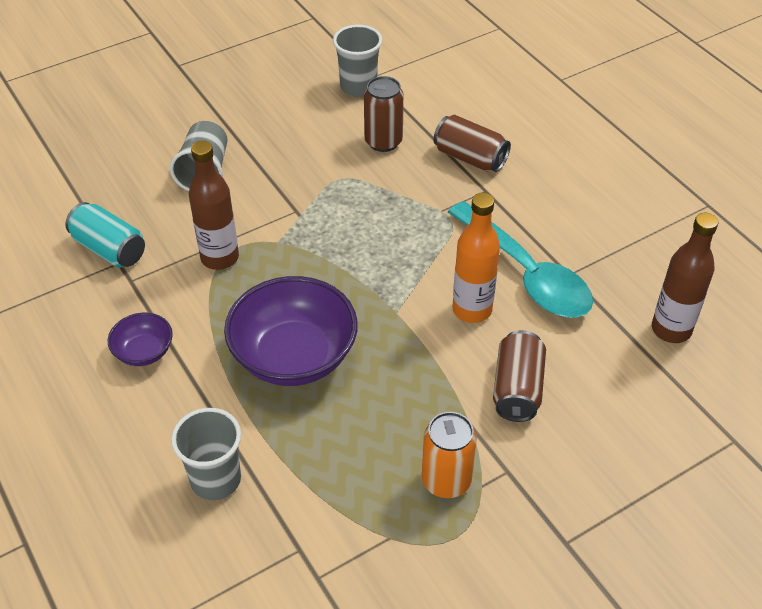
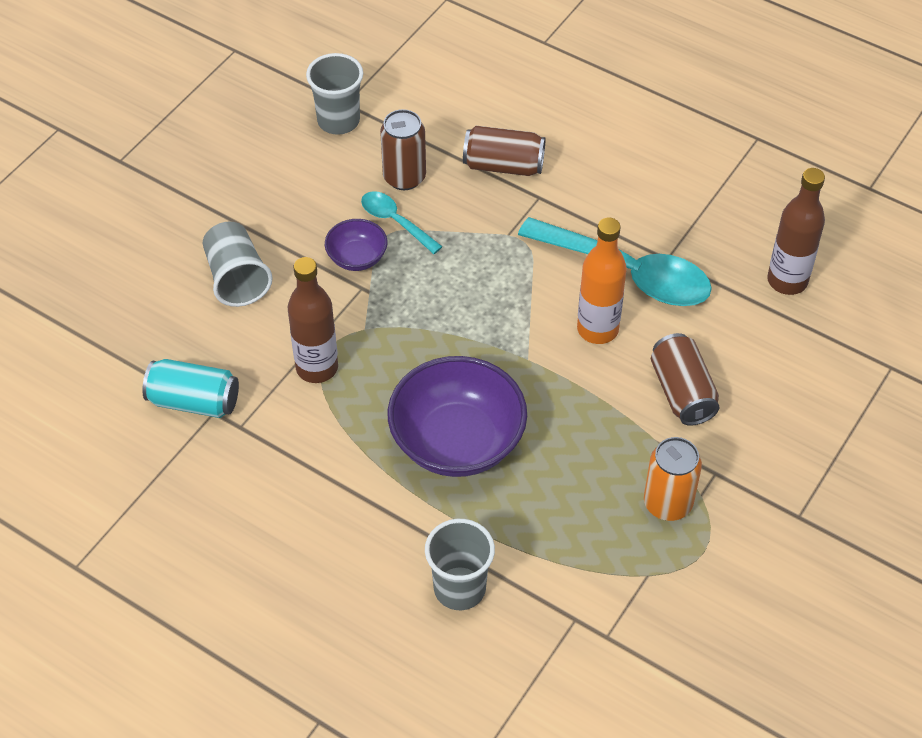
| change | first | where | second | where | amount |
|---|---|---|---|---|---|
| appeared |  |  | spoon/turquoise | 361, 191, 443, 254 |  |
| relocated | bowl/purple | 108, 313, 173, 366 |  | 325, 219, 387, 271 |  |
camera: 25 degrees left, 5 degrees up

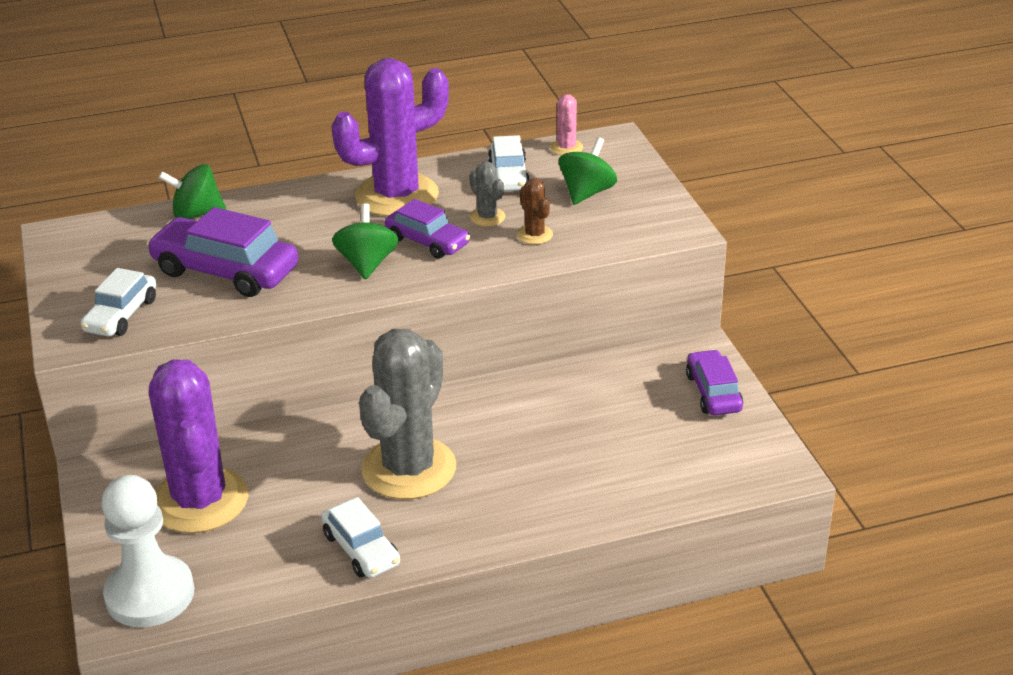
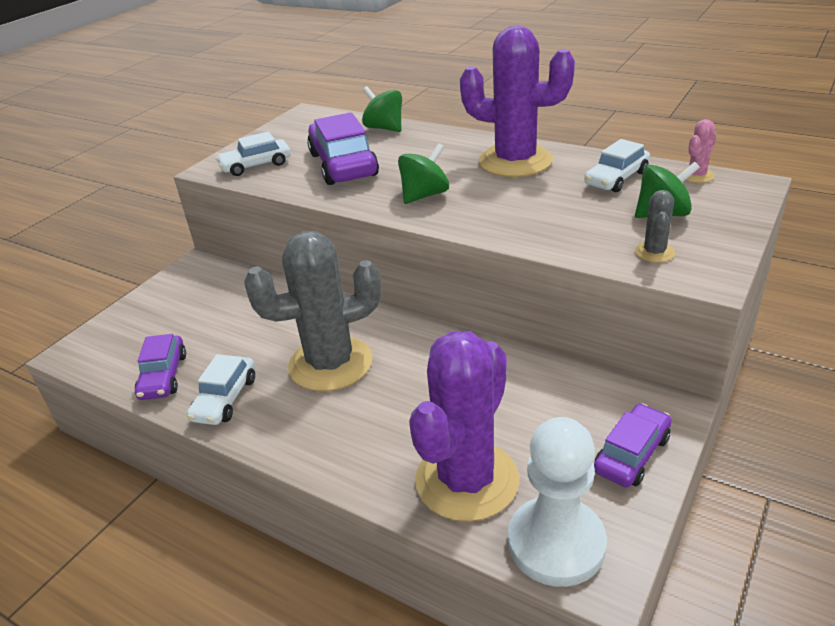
| change | first | where | second | where | amount |
|---|---|---|---|---|---|
| missing | cactus/brown | 517, 178, 553, 244 |  |  |  |
| relocated | pawn/white | 101, 475, 194, 627 |  | 508, 417, 607, 587 |  |
| relocated | cactus/purple | 148, 359, 248, 533 |  | 409, 331, 519, 522 |  |
| relocated | car/purple | 385, 199, 470, 259 |  | 135, 334, 186, 400 |  |
| relocated | cactus/grey | 469, 161, 505, 226 |  | 635, 190, 675, 263 |  |
camera: 50 degrees right, 0 degrees up

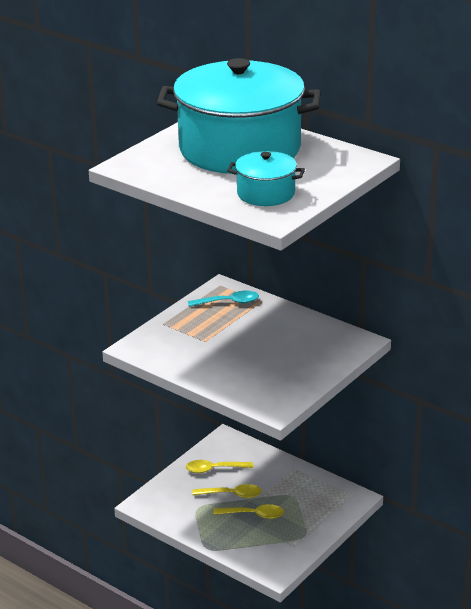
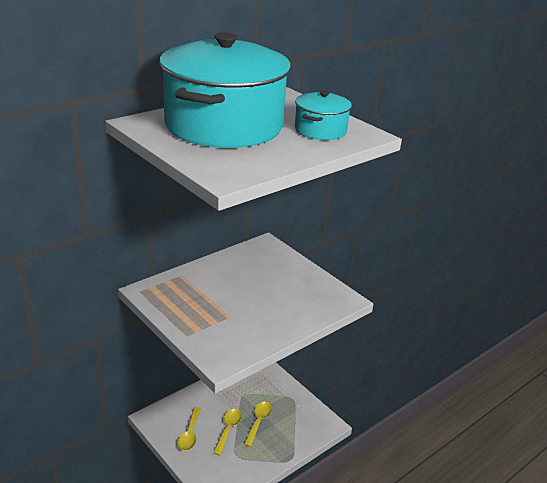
| change | first | where | second | where | amount |
|---|---|---|---|---|---|
| missing | spoon/turquoise | 188, 291, 259, 307 |  |  |  |
camera: 80 degrees left, 0 degrees up

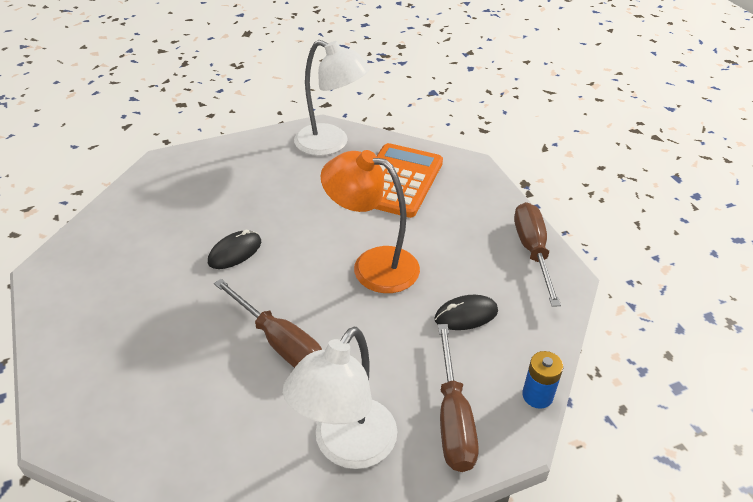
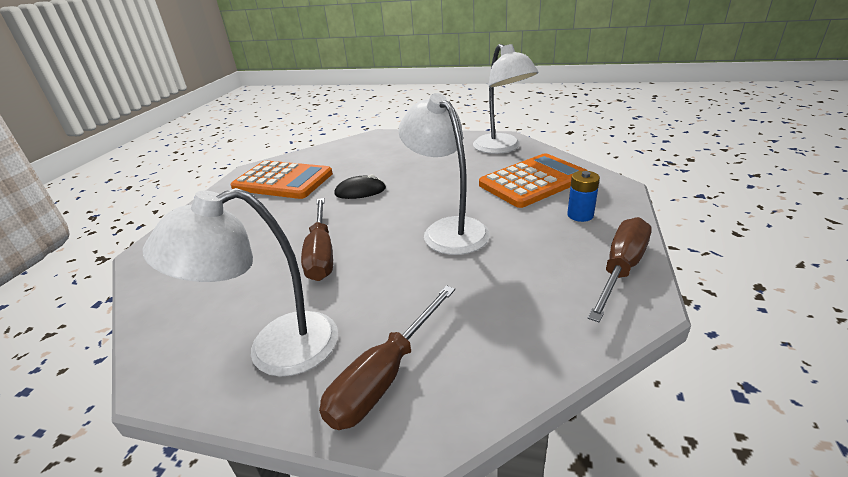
| change | first | where | second | where | amount |
|---|---|---|---|---|---|
| missing | mouse/black | 434, 295, 498, 330 |  |  |  |
| appeared |  |  | calculator/orange | 230, 161, 333, 199 |  |
| relocated | battery/blue | 522, 351, 563, 409 |  | 567, 171, 600, 222 |  |
| colour | lamp/orange | 321, 150, 420, 293 | lamp/white | 398, 93, 490, 255 |  |
camera: 40 degrees right, 10 degrees down

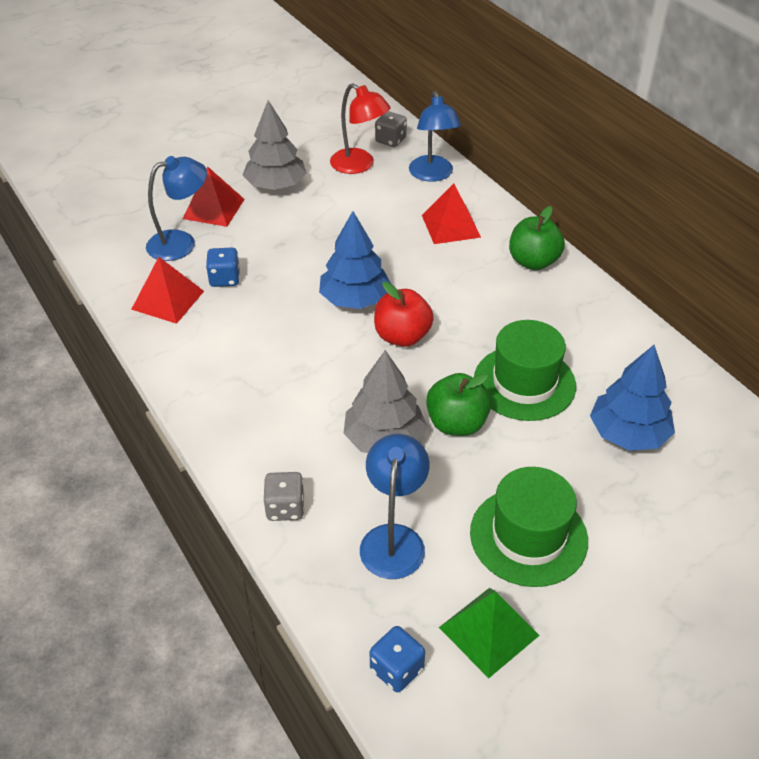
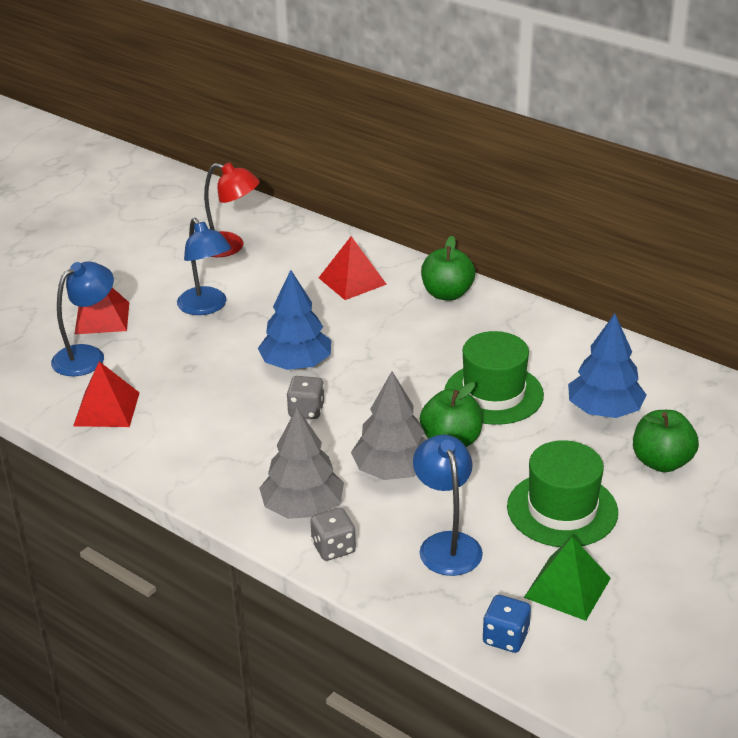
| change | first | where | second | where | amount |
|---|---|---|---|---|---|
| missing | dice/blue | 206, 247, 240, 287 |  |  |  |
| missing | apple/red | 374, 282, 434, 347 |  |  |  |
| appeared |  |  | apple/green | 633, 410, 699, 472 |  |
| relocated | tree/grey | 243, 100, 307, 190 |  | 259, 408, 344, 519 |  |
| relocated | dice/grey | 375, 111, 407, 147 |  | 287, 376, 324, 419 |  |
| relocated | lamp/blue | 409, 91, 461, 182 |  | 177, 218, 231, 315 |  |
camera: 20 degrees left, 10 degrees down

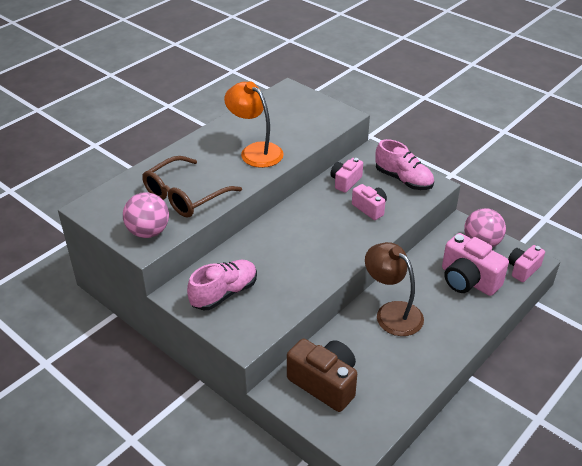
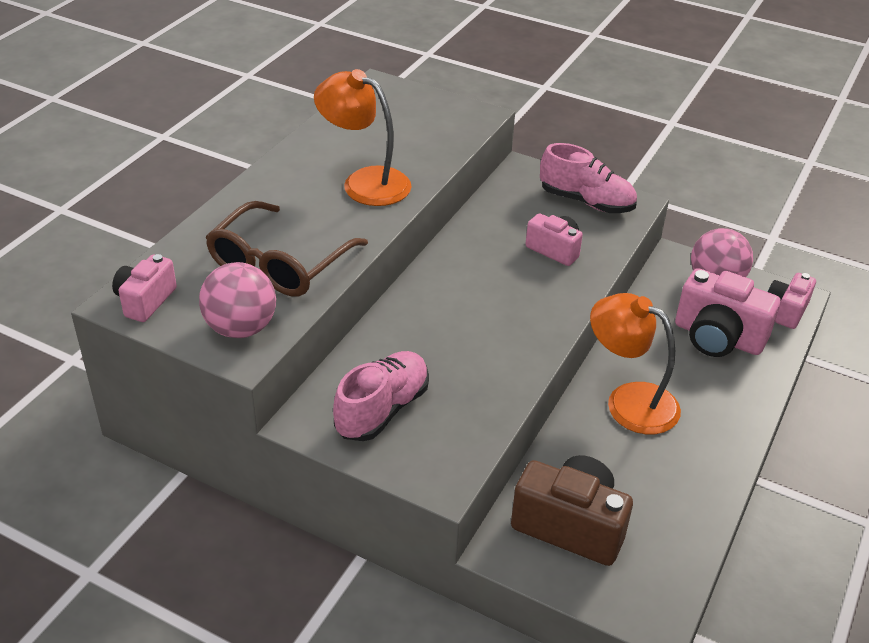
| change | first | where | second | where | amount |
|---|---|---|---|---|---|
| relocated | camera/pink | 331, 158, 363, 193 |  | 112, 254, 177, 322 |  |
| colour | lamp/brown | 365, 242, 424, 336 | lamp/orange | 590, 293, 681, 434 |  |
camera: 15 degrees left, 0 degrees up

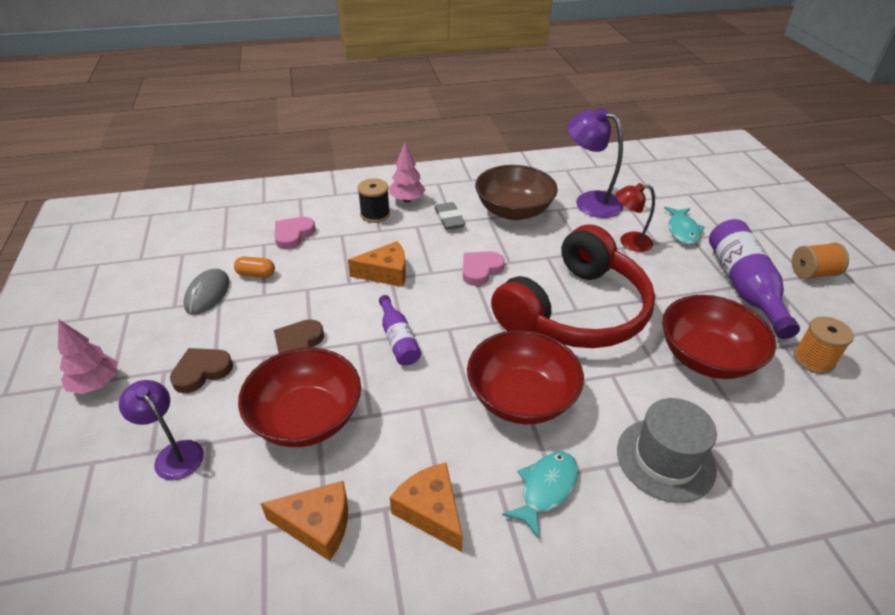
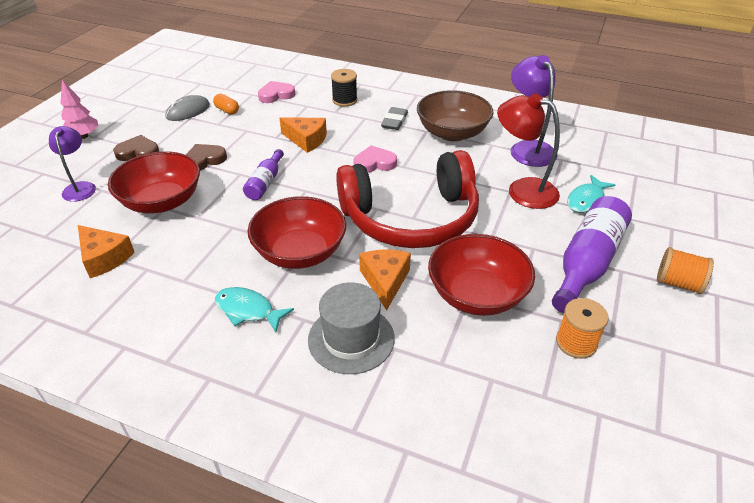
| change | first | where | second | where | amount |
|---|---|---|---|---|---|
| missing | tree/pink | 389, 142, 426, 203 |  |  |  |
| relocated | cheese/orange | 390, 463, 463, 552 |  | 359, 250, 411, 310 |  |
| spun | fish/turquoise | 502, 451, 578, 538 |  | 215, 287, 294, 332 | 135 degrees counterclockwise |
| size | lamp/red | 615, 183, 655, 252 |  | 497, 93, 560, 209 | x1.55 |
camera: 35 degrees right, 0 degrees up

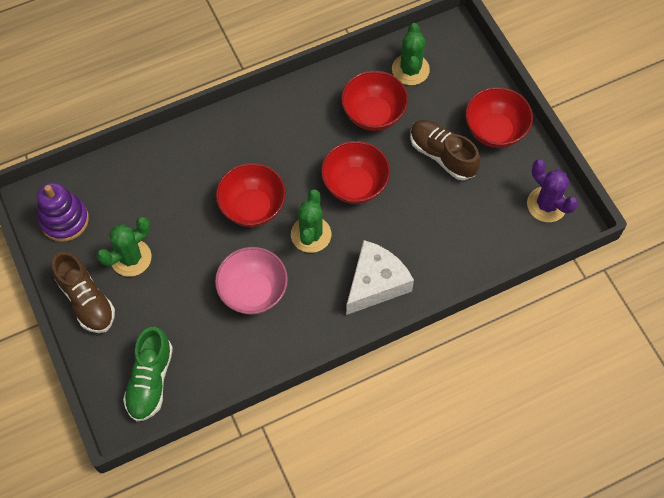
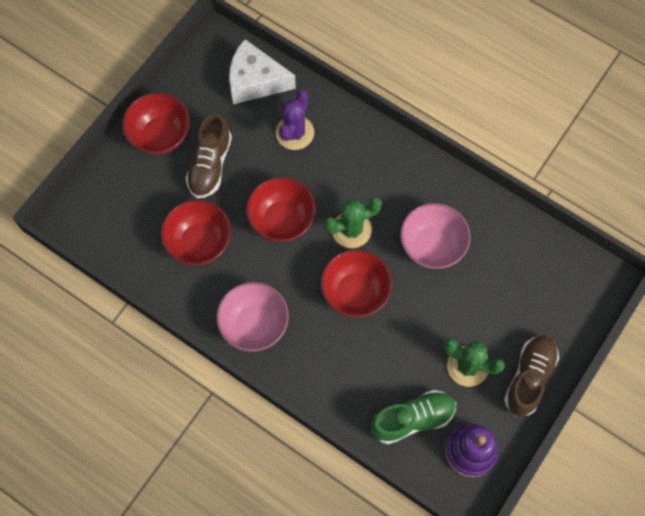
| change | first | where | second | where | amount |
|---|---|---|---|---|---|
| missing | cactus/green | 392, 23, 430, 85 |  |  |  |
| appeared |  |  | bowl/pink | 217, 282, 289, 352 |  |
| relocated | shoe/green | 123, 327, 173, 421 |  | 370, 390, 456, 444 |  |
| relocated | cheese/white | 346, 240, 414, 315 |  | 229, 39, 296, 104 |  |
| relocated | cactus/purple | 527, 160, 578, 222 |  | 276, 90, 314, 150 |  |
camera: 120 degrees left, 5 degrees up

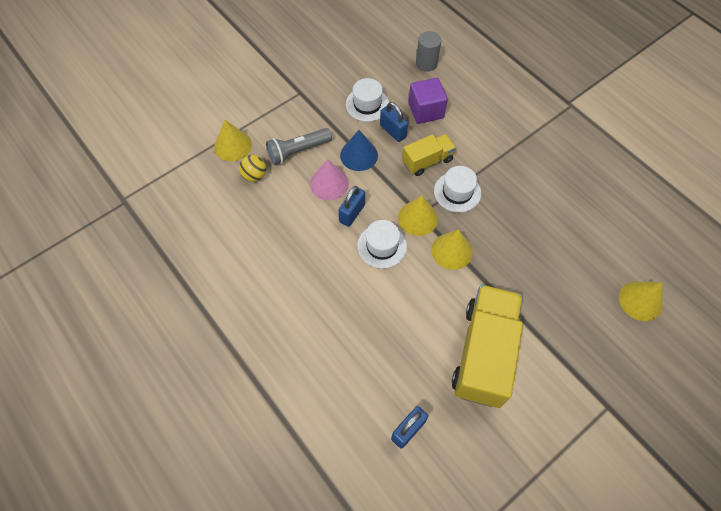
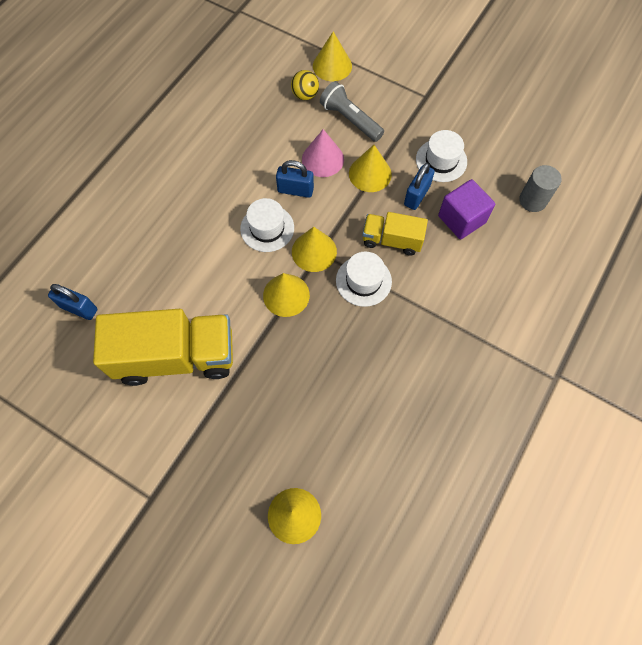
| change | first | where | second | where | amount |
|---|---|---|---|---|---|
| colour | cone/blue | 340, 130, 378, 171 | cone/yellow | 349, 145, 392, 192 |  |
| spun | truck/yellow | 402, 134, 456, 176 |  | 362, 212, 428, 256 | 150 degrees clockwise |
camera: 70 degrees right, 5 degrees up

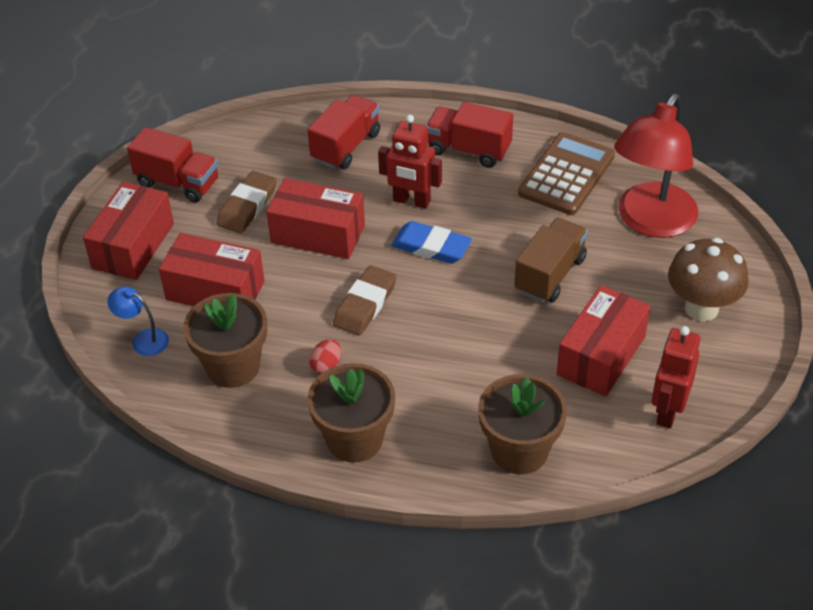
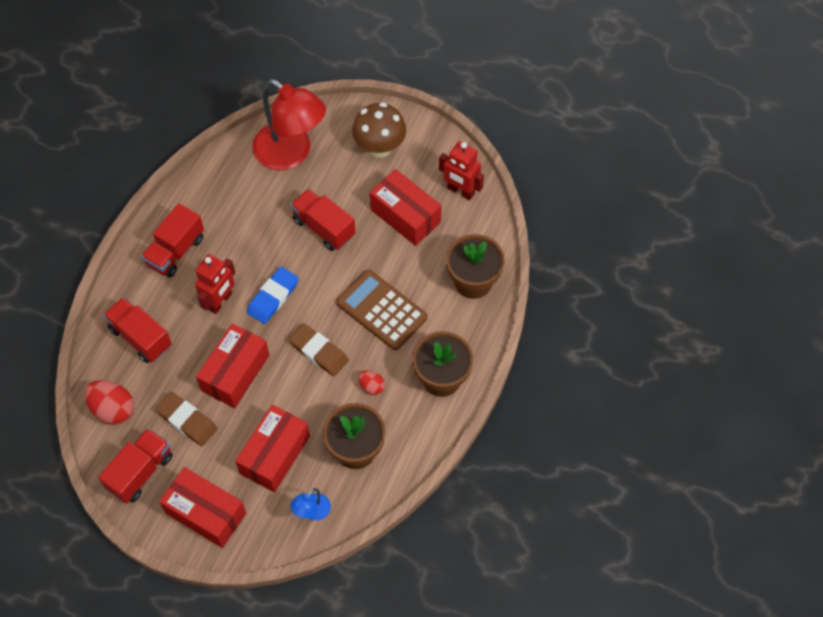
| change | first | where | second | where | amount |
|---|---|---|---|---|---|
| appeared |  |  | egg/red | 85, 380, 134, 425 |  |
| relocated | calculator/brown | 518, 132, 615, 215 |  | 336, 270, 427, 350 |  |
| colour | truck/brown | 514, 218, 588, 303 | truck/red | 291, 189, 356, 251 |  |
camera: 80 degrees left, 15 degrees up

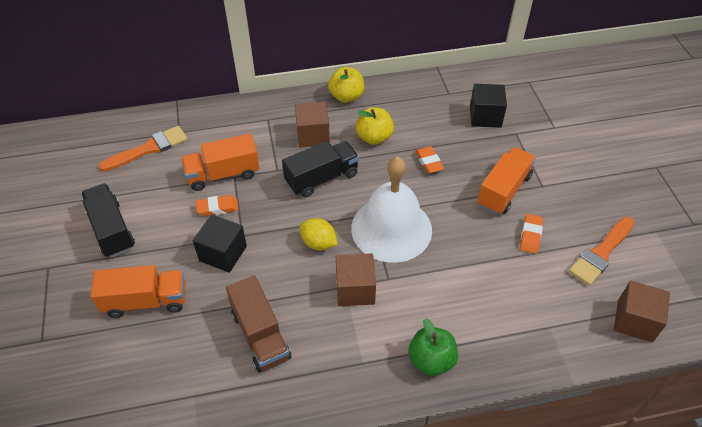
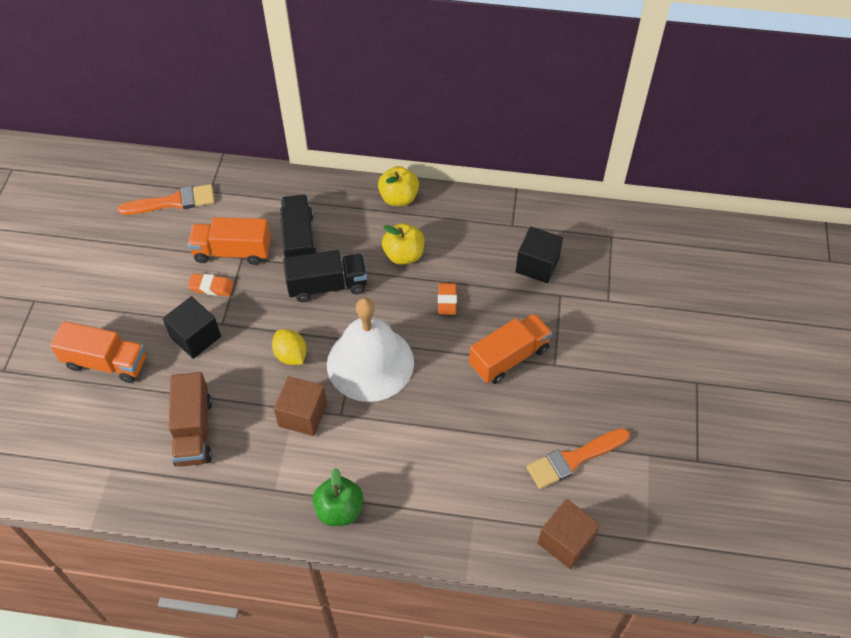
| change | first | where | second | where | amount |
|---|---|---|---|---|---|
| missing | cube/brown | 295, 102, 330, 148 |  |  |  |
| missing | eraser/orange | 520, 214, 543, 254 |  |  |  |
| relocated | truck/black | 81, 183, 135, 258 |  | 280, 195, 317, 258 |  |
camera: 20 degrees right, 5 degrees up

